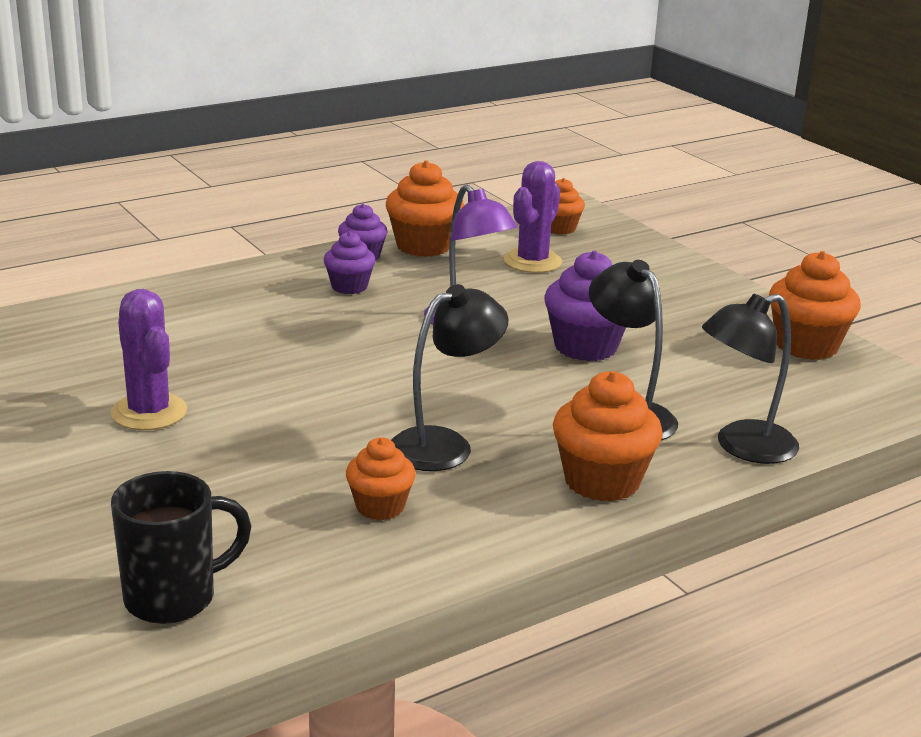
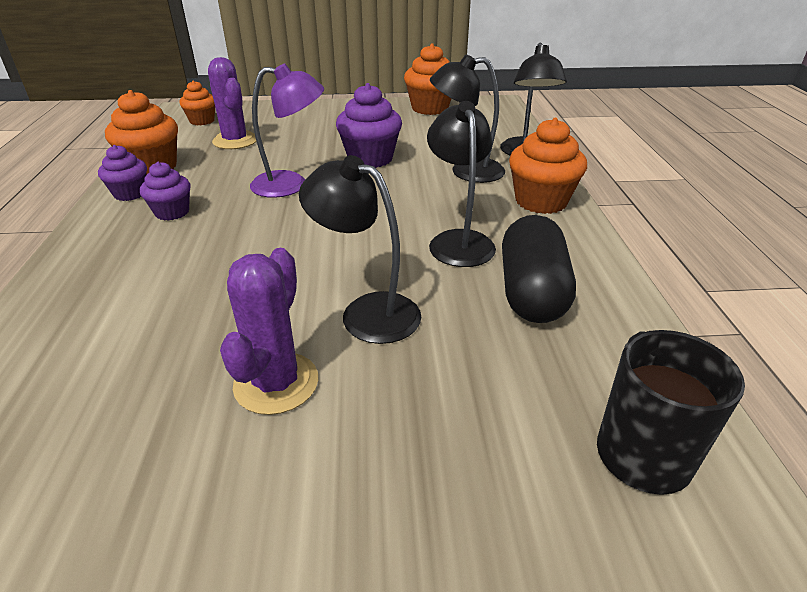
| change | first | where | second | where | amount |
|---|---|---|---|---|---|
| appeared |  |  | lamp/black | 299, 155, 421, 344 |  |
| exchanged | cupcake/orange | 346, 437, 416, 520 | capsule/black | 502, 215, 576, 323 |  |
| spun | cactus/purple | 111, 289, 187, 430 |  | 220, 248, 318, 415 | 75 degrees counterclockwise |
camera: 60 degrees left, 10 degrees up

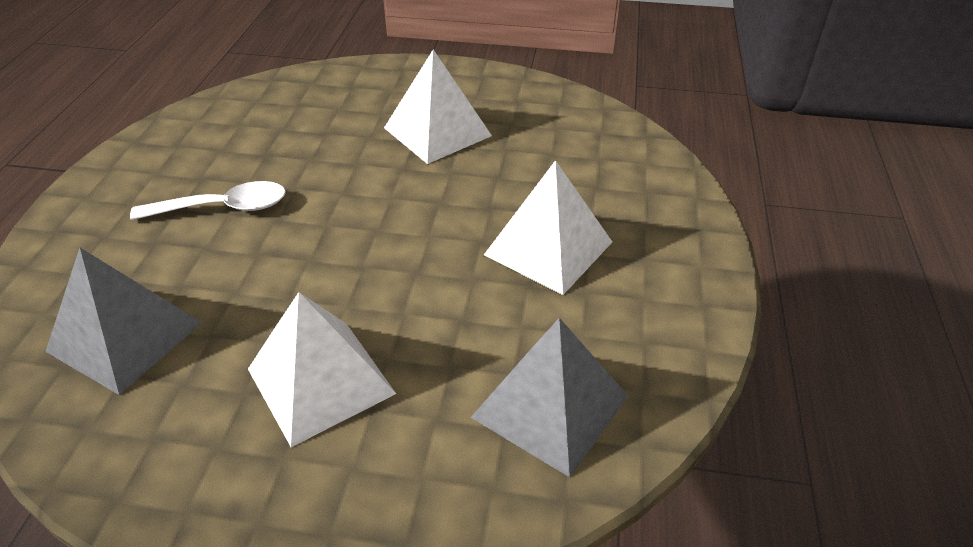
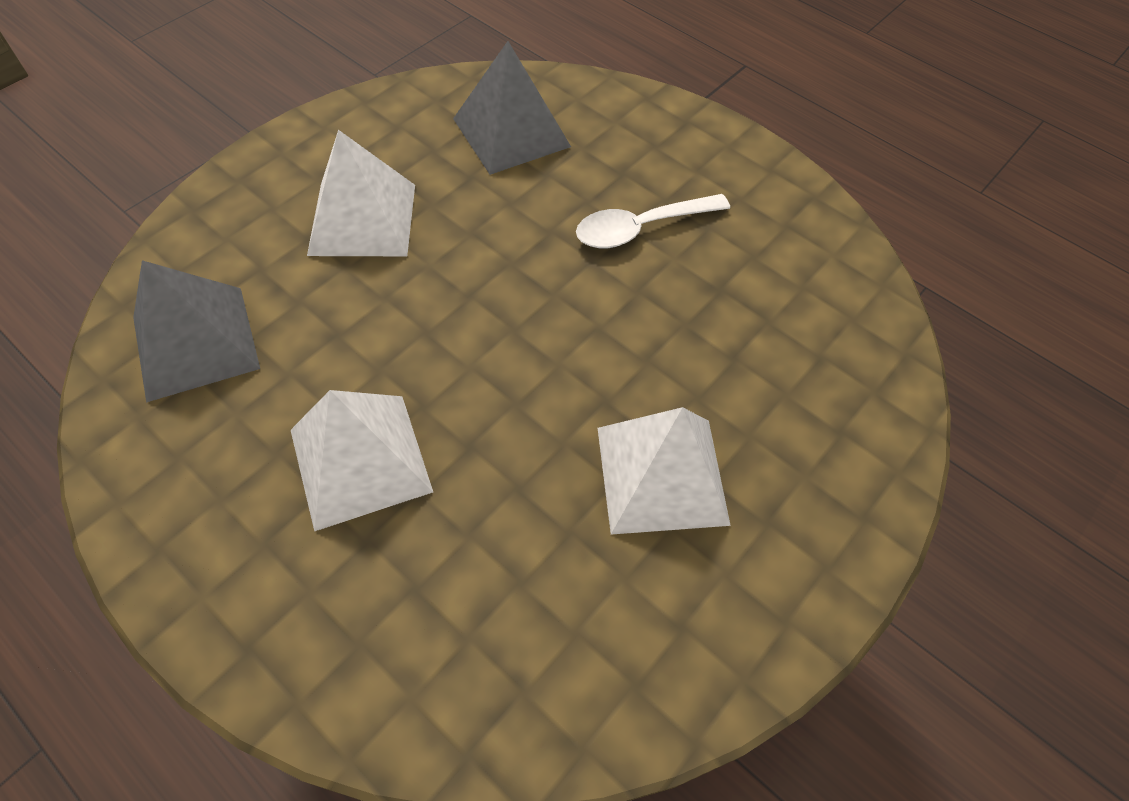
| change | first | where | second | where | amount |
|---|---|---|---|---|---|
| spun | spoon/white | 130, 181, 286, 220 |  | 576, 194, 730, 248 | 45 degrees clockwise |
camera: 120 degrees right, 15 degrees up

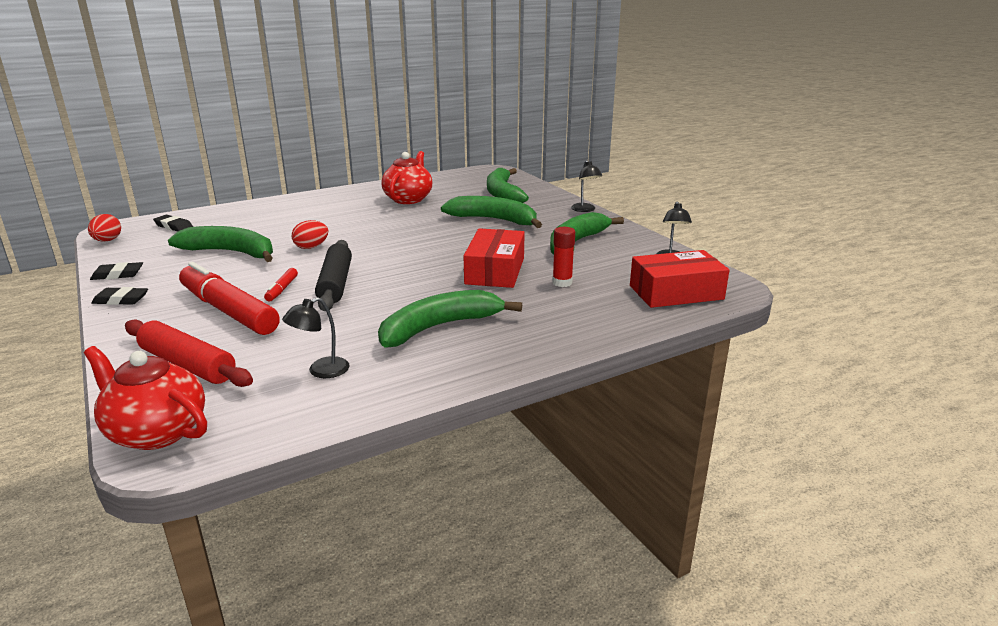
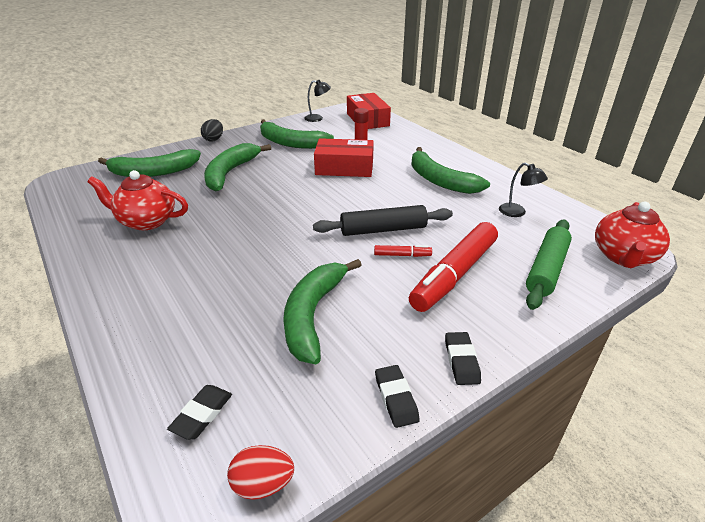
| change | first | where | second | where | amount |
|---|---|---|---|---|---|
| missing | egg/red | 292, 220, 328, 249 |  |  |  |
| exchanged | lamp/black | 571, 160, 602, 212 | egg/black | 201, 119, 223, 141 |  |
| colour | rolling pin/red | 125, 319, 253, 387 | rolling pin/green | 526, 220, 572, 310 |  |
camera: 95 degrees left, 10 degrees up

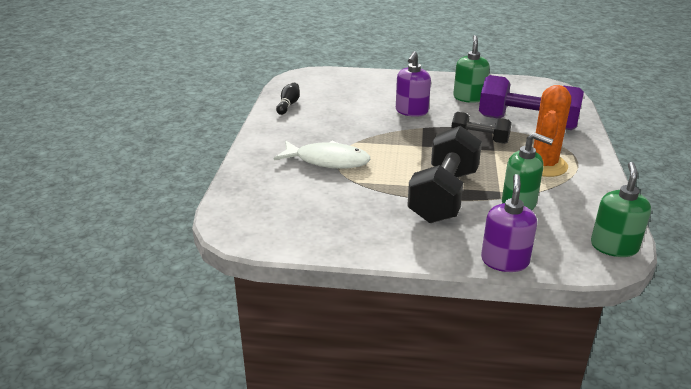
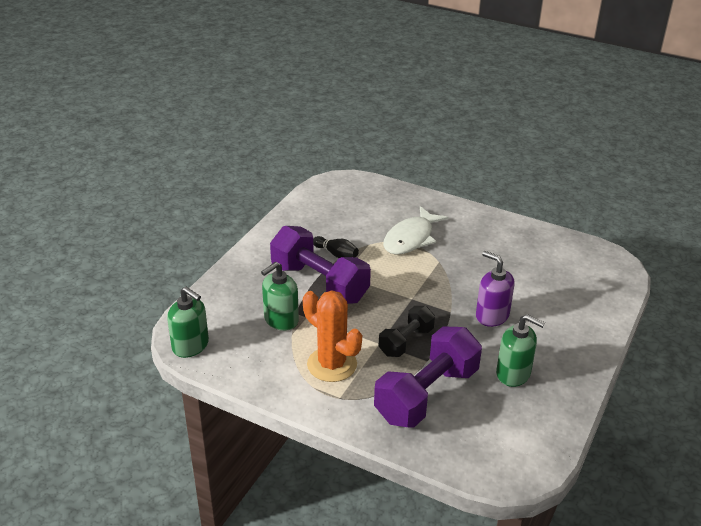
| change | first | where | second | where | amount |
|---|---|---|---|---|---|
| missing | soap dispenser/purple | 481, 174, 537, 272 |  |  |  |
| relocated | bowling pin/black | 276, 83, 300, 115 |  | 313, 236, 359, 258 |  |
| colour | dumbbell/black | 407, 126, 482, 223 | dumbbell/purple | 270, 226, 371, 304 |  |
camera: 110 degrees right, 5 degrees up

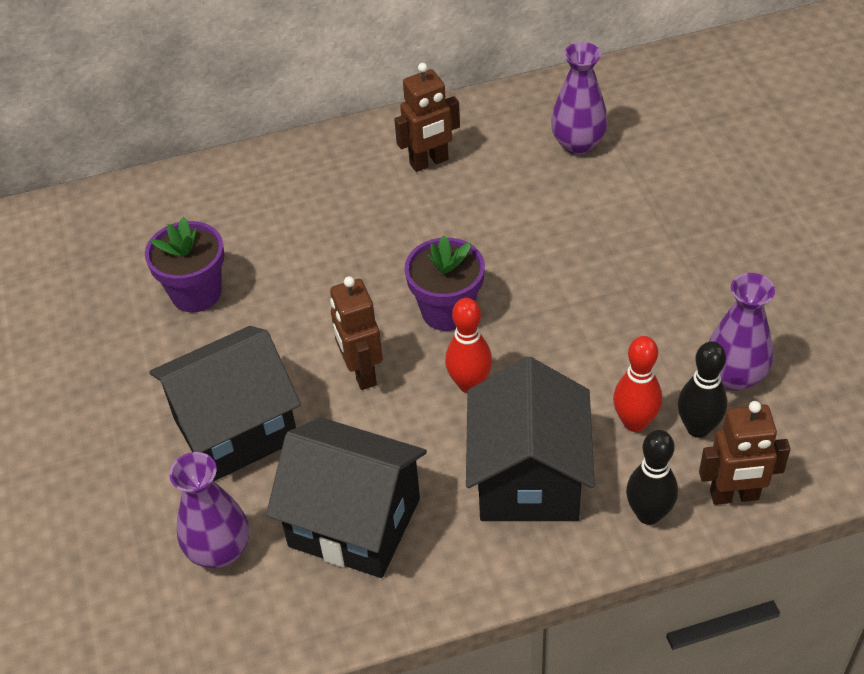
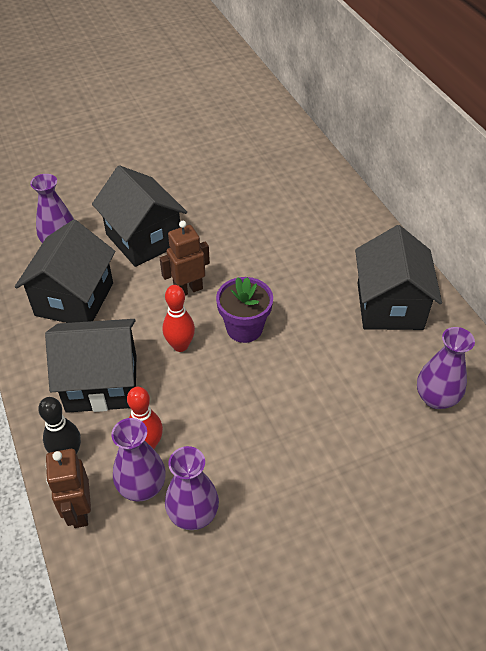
| change | first | where | second | where | amount |
|---|---|---|---|---|---|
| missing | flower pot/purple | 145, 217, 225, 312 |  |  |  |
| exchanged | robot/brown | 394, 63, 460, 172 | house/black | 355, 225, 442, 330 |  |
| exchanged | bowling pin/black | 678, 341, 727, 438 | vase/purple | 111, 418, 166, 501 |  |
camera: 80 degrees right, 0 degrees up

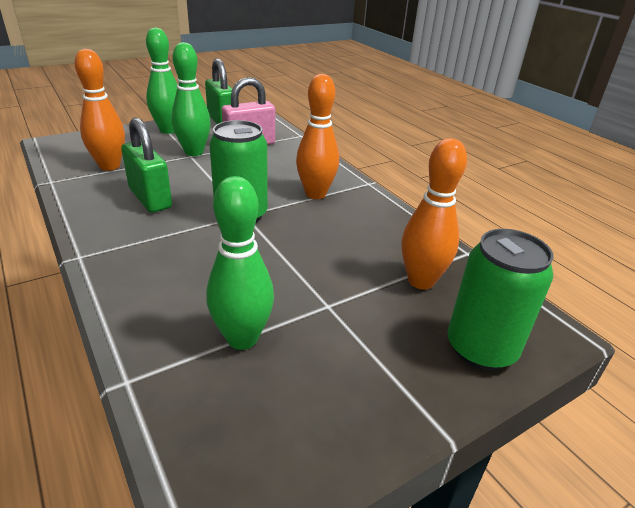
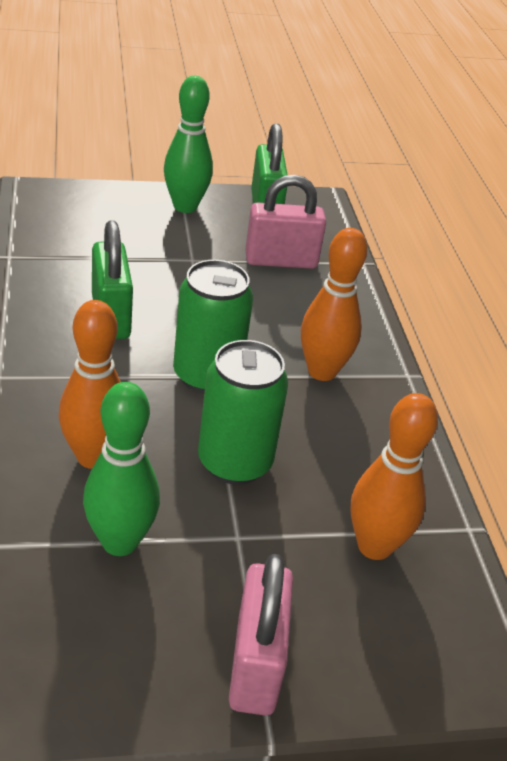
| change | first | where | second | where | amount |
|---|---|---|---|---|---|
| missing | bowling pin/green | 171, 42, 211, 156 |  |  |  |
| appeared |  |  | padlock/pink | 229, 554, 293, 716 |  |
| relocated | bowling pin/orange | 74, 49, 125, 171 |  | 59, 300, 121, 469 |  |
| relocated | can/green | 447, 229, 554, 371 |  | 198, 340, 288, 485 |  |
camera: 20 degrees right, 5 degrees up

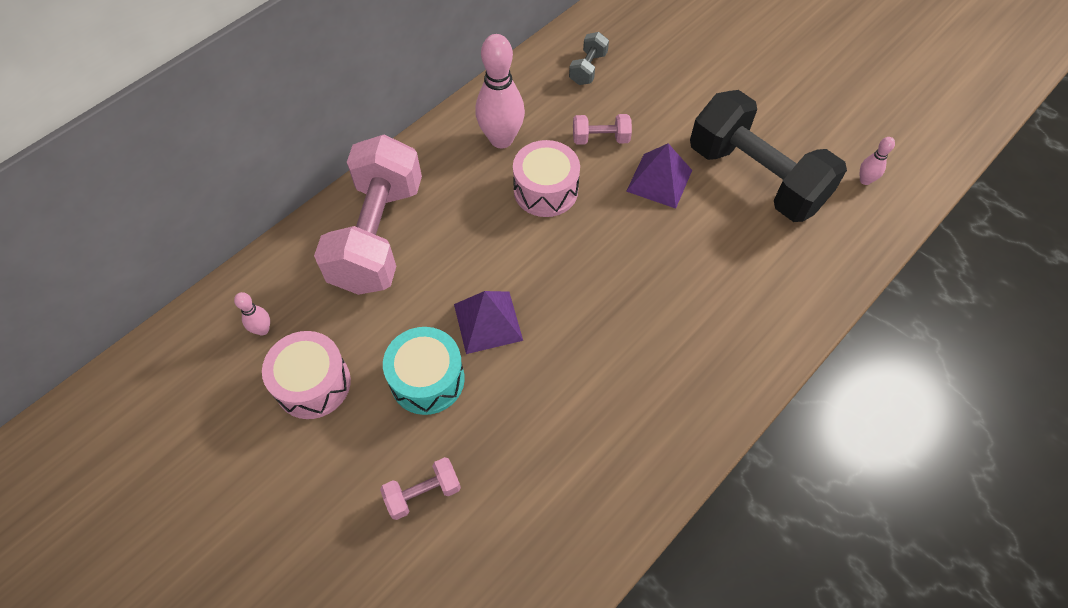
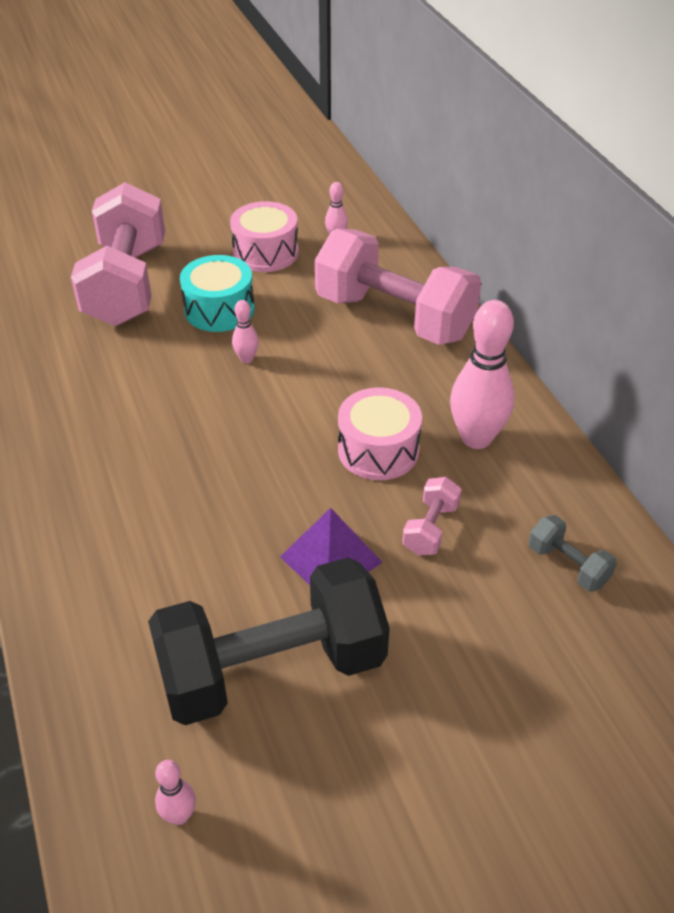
| change | first | where | second | where | amount |
|---|---|---|---|---|---|
| exchanged | pyramid/purple | 454, 291, 523, 354 | bowling pin/pink | 232, 300, 259, 363 |  |
| size | dumbbell/pink | 380, 457, 461, 520 |  | 71, 182, 165, 326 | x2.40 |
camera: 115 degrees right, 15 degrees down

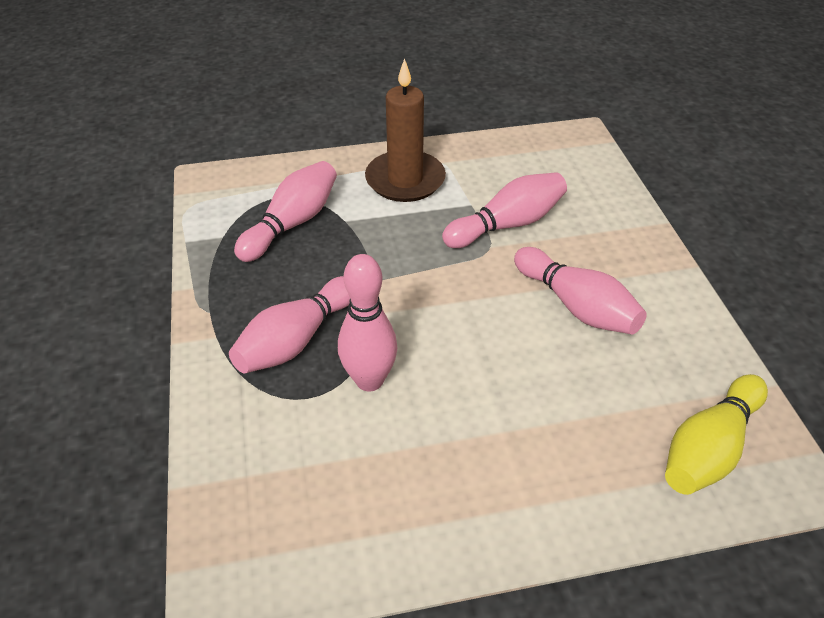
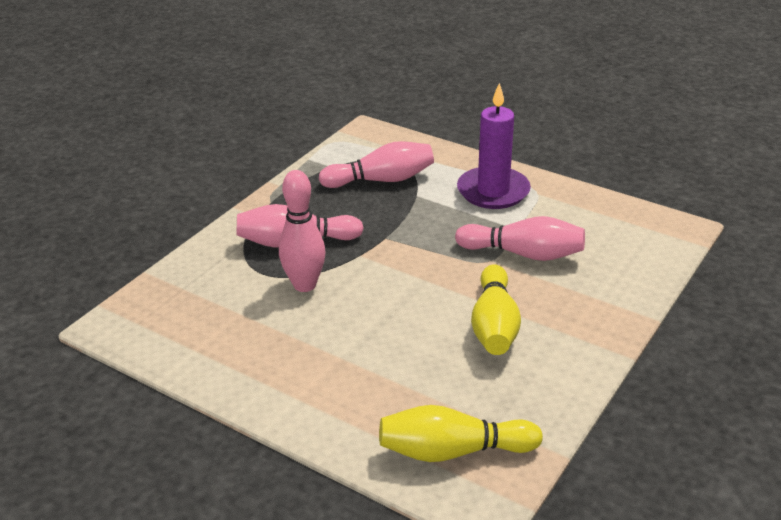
| change | first | where | second | where | amount |
|---|---|---|---|---|---|
| colour | candle/brown | 365, 58, 446, 202 | candle/purple | 457, 83, 531, 209 |  |
| colour | bowling pin/pink | 514, 247, 647, 335 | bowling pin/yellow | 471, 264, 521, 355 |  |
camera: 45 degrees right, 10 degrees down

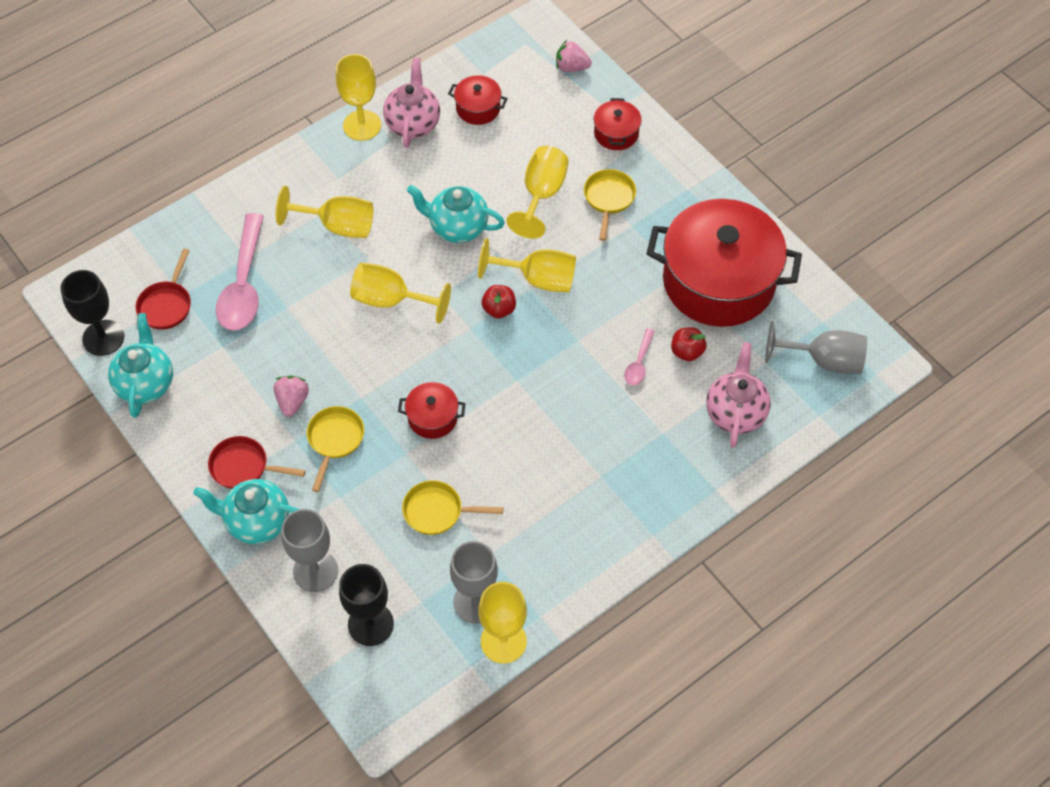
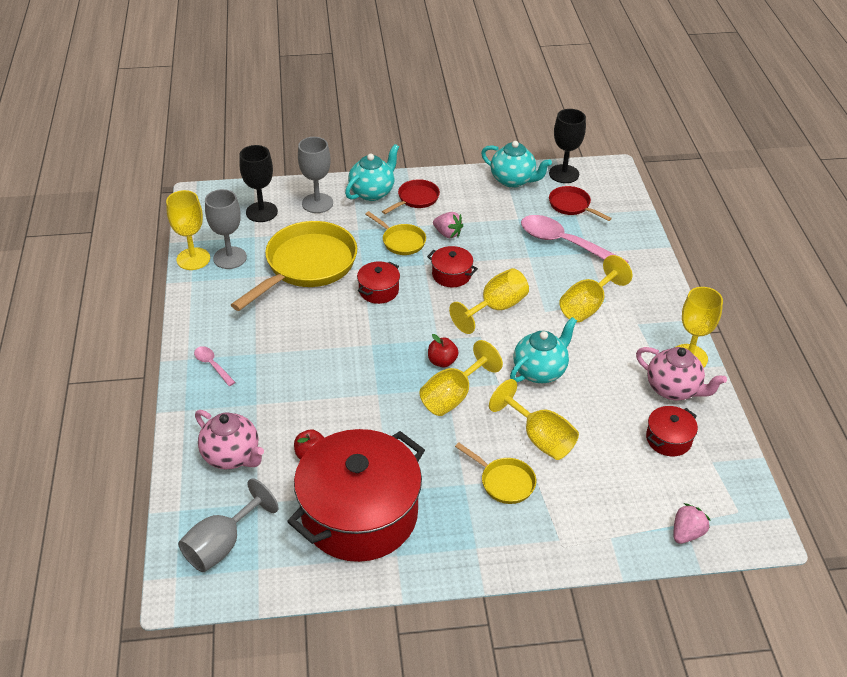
| change | first | where | second | where | amount |
|---|---|---|---|---|---|
| relocated | pot/red | 594, 98, 642, 150 |  | 427, 246, 478, 287 |  |
| relocated | spoon/pink | 624, 329, 655, 386 |  | 194, 346, 236, 386 |  |
| size | pan/yellow | 402, 480, 503, 535 |  | 231, 221, 357, 311 | x2.05 |
camera: 120 degrees right, 15 degrees down

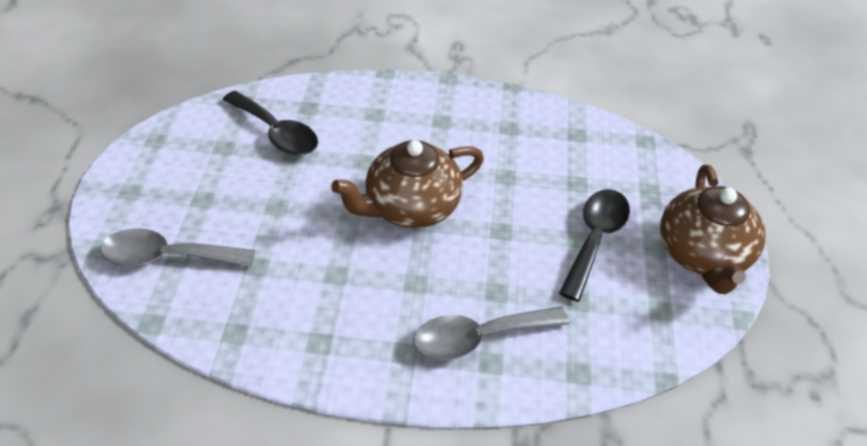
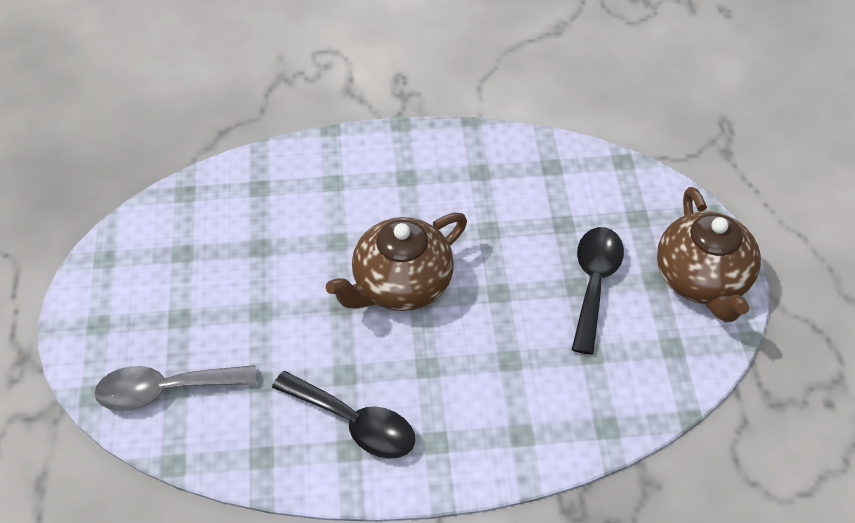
| change | first | where | second | where | amount |
|---|---|---|---|---|---|
| missing | spoon/grey | 413, 307, 569, 360 |  |  |  |
| relocated | spoon/black | 223, 91, 318, 156 |  | 272, 371, 415, 459 |  |
camera: 10 degrees left, 5 degrees up

